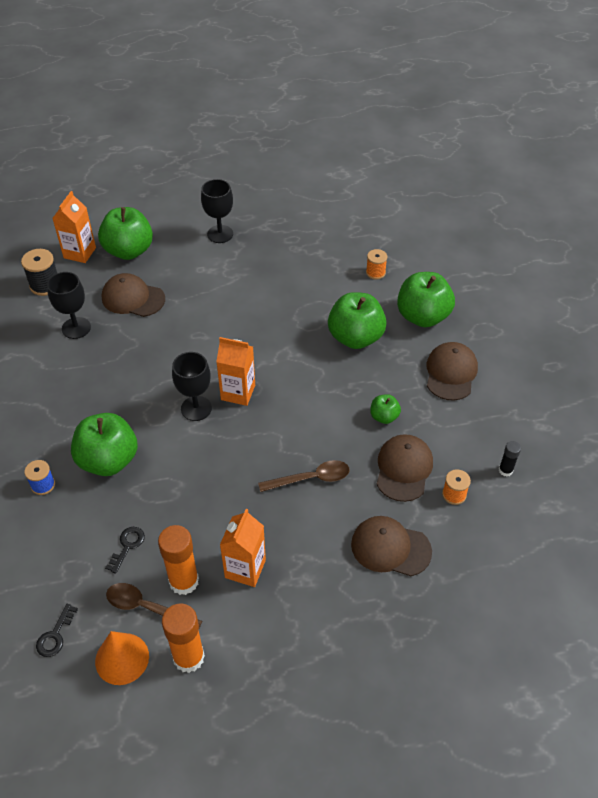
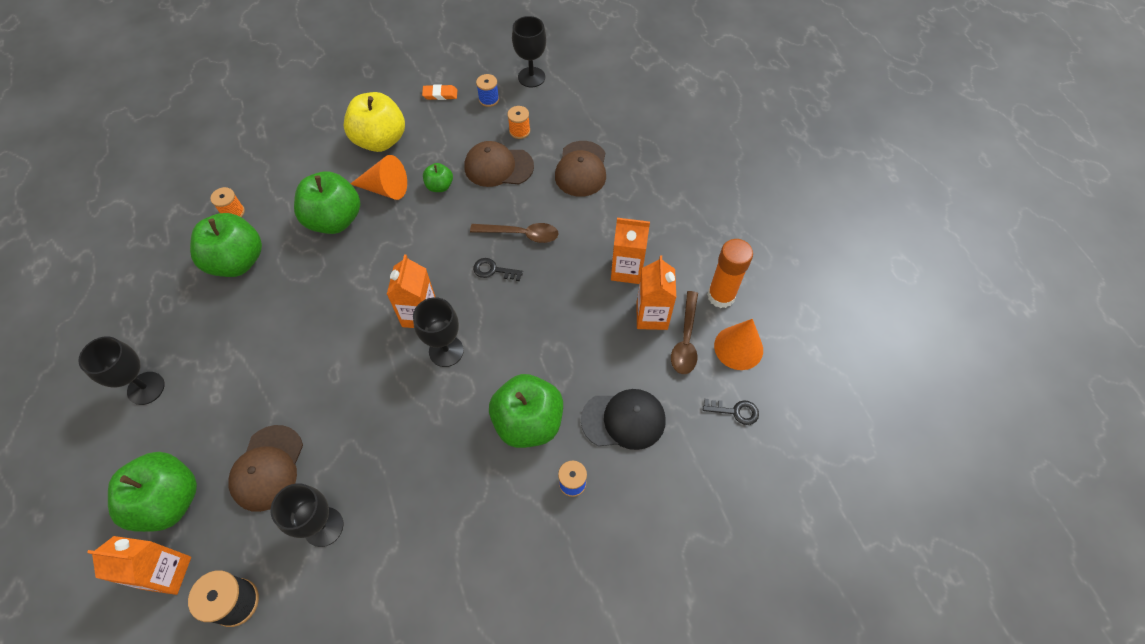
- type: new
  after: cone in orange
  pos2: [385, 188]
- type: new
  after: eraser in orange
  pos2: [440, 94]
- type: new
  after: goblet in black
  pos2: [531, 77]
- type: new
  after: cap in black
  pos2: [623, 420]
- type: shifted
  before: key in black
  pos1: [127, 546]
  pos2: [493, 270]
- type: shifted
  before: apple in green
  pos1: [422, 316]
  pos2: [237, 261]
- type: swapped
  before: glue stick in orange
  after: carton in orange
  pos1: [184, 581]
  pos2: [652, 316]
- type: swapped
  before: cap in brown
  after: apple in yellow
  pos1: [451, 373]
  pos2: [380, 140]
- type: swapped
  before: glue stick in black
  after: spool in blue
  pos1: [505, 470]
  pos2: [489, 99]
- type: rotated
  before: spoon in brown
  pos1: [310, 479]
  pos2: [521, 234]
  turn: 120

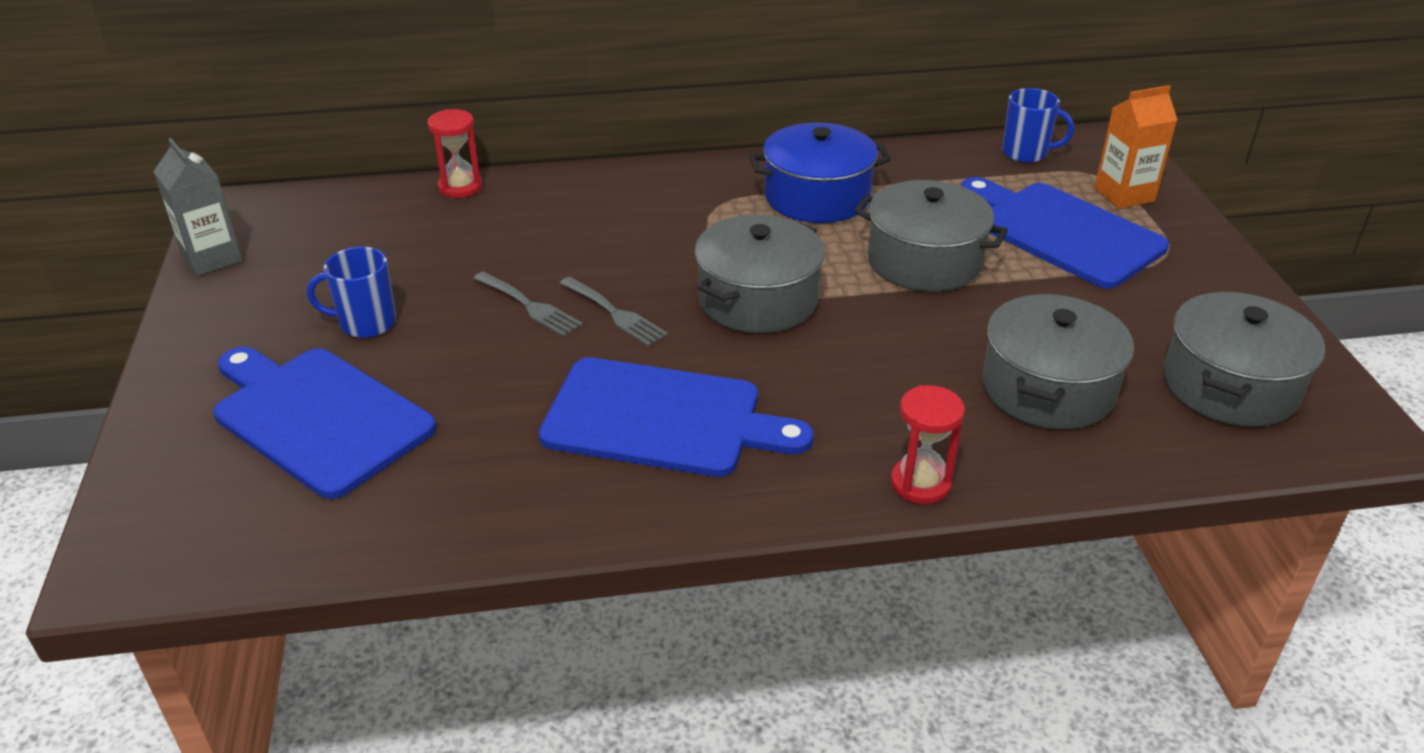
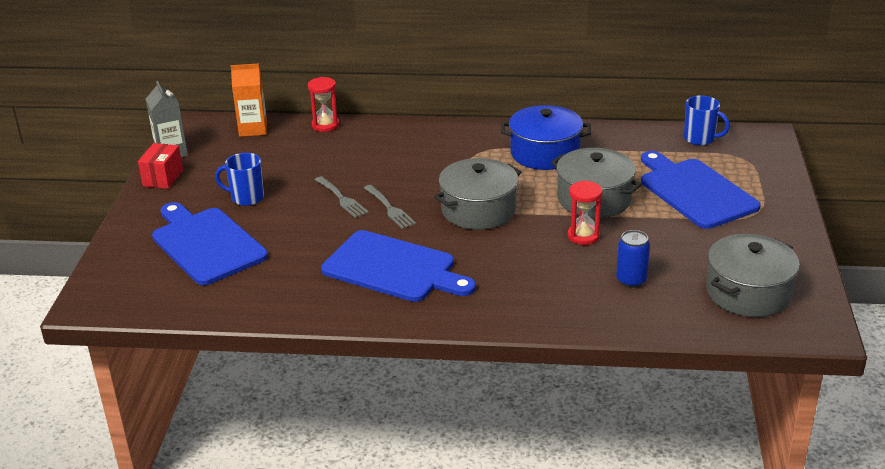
- type: new
  after: box in red
  pos2: [163, 178]
- type: shifted
  before: hourglass in red
  pos1: [920, 483]
  pos2: [583, 236]
- type: shifted
  before: carton in orange
  pos1: [1124, 194]
  pos2: [253, 129]
- type: swapped
  before: pot in grey
  after: can in blue
  pos1: [1047, 388]
  pos2: [631, 280]

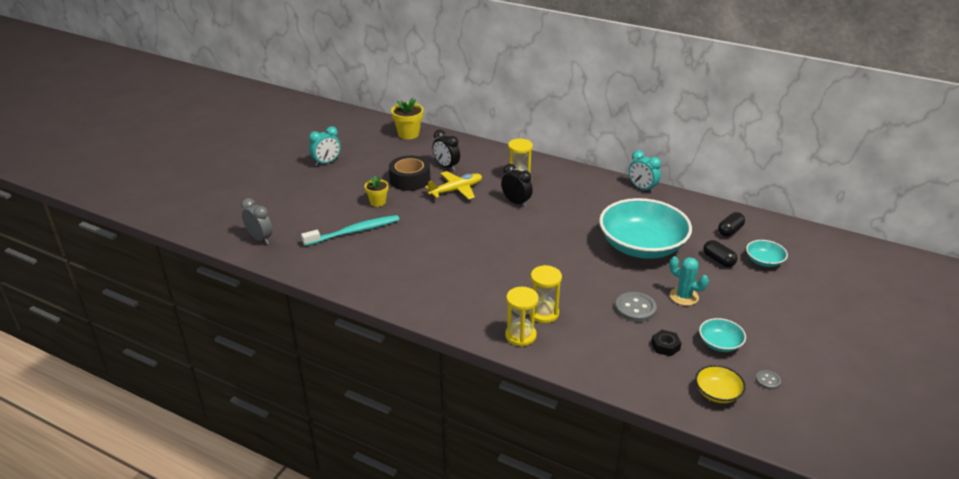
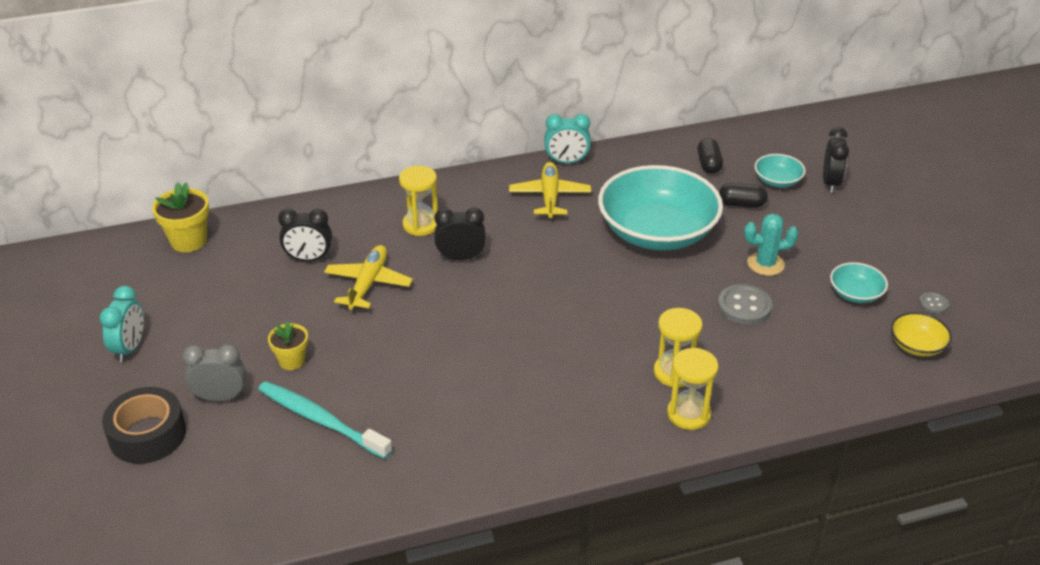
- type: gone
  before: nut in black
  pos1: [665, 346]
- type: new
  after: plane in yellow
  pos2: [550, 196]
- type: new
  after: clock in black
  pos2: [830, 183]
- type: shifted
  before: clock in grey
  pos1: [260, 239]
  pos2: [220, 397]
- type: shifted
  before: tape in black
  pos1: [410, 179]
  pos2: [147, 435]
- type: rotated
  before: toothbrush in turquoise
  pos1: [354, 232]
  pos2: [321, 420]
  turn: -75

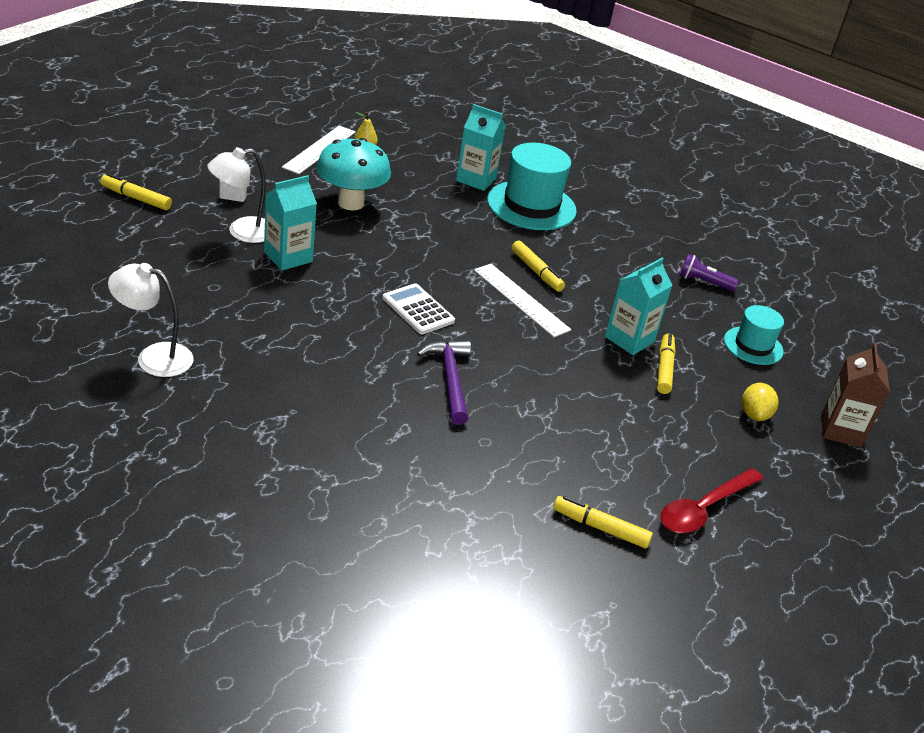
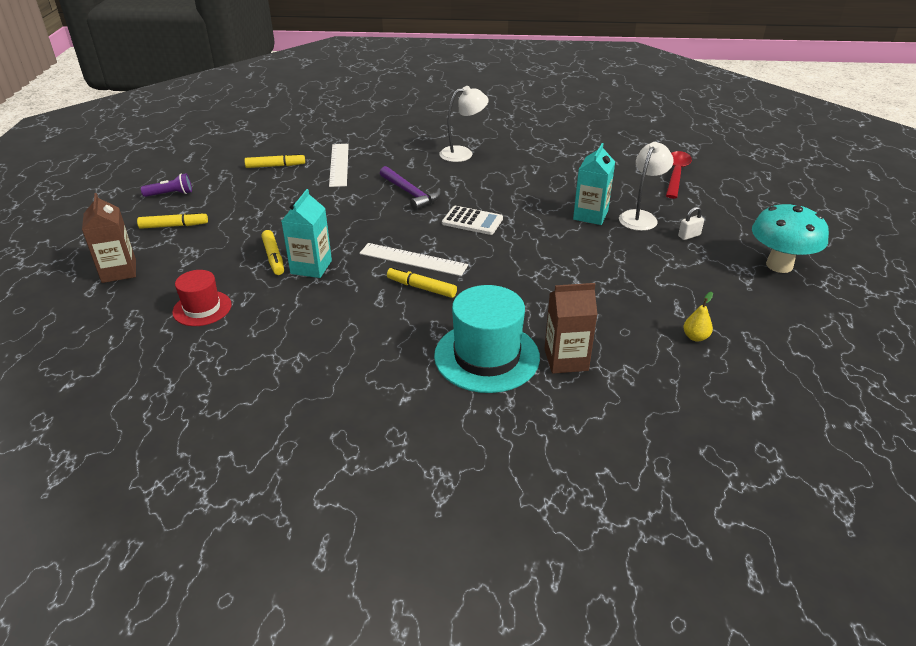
- type: gone
  before: lemon in yellow
  pos1: [754, 414]
- type: shifted
  before: marker in yellow
  pos1: [136, 198]
  pos2: [174, 226]
- type: shifted
  before: lamp in white
  pos1: [154, 357]
  pos2: [463, 153]
- type: shifted
  before: ruler in white
  pos1: [320, 149]
  pos2: [339, 164]
- type: shifted
  before: mushroom in turquoise
  pos1: [351, 203]
  pos2: [779, 265]
- type: shifted
  before: spoon in red
  pos1: [704, 509]
  pos2: [676, 174]
- type: shifted
  before: flashlight in purple
  pos1: [703, 282]
  pos2: [170, 194]
- type: repainted
  before: carton in turquoise
  after: carton in brown
  pos1: [476, 179]
  pos2: [566, 360]
- type: repainted
  before: hat in turquoise
  after: hat in red
  pos1: [753, 346]
  pos2: [202, 308]

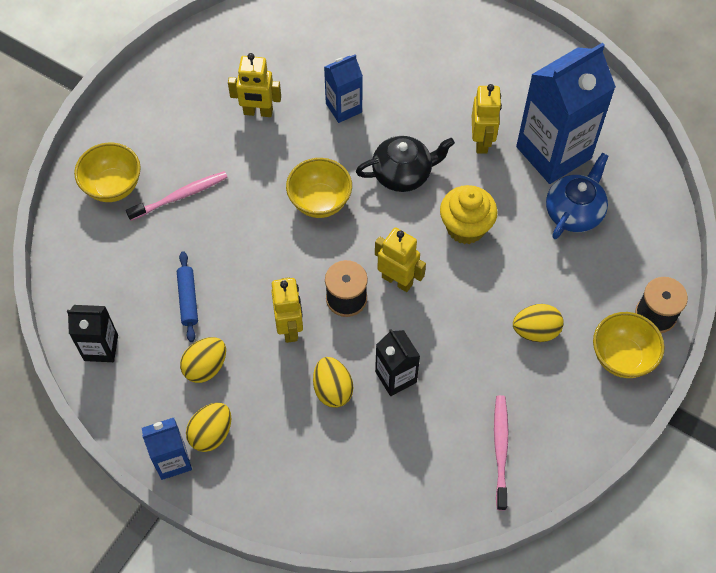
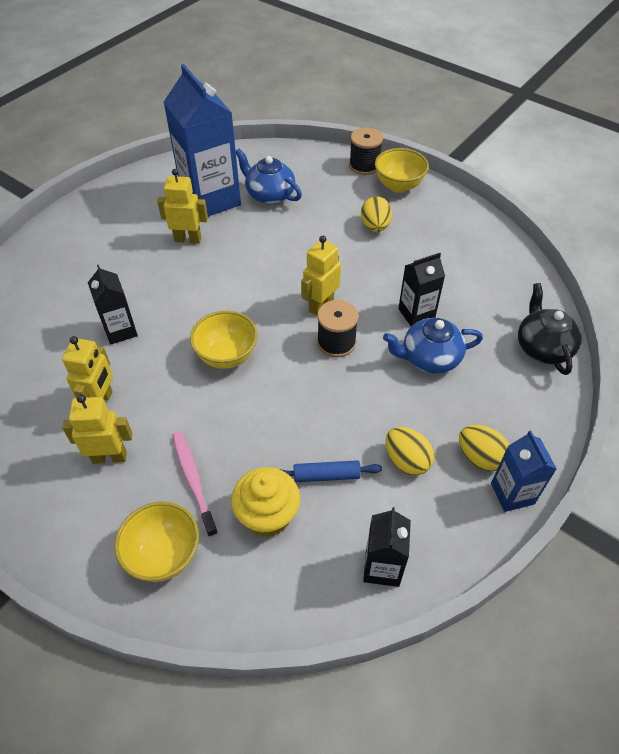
- type: gone
  before: toothbrush in pink
  pos1: [500, 450]
- type: shifted
  before: robot in yellow
  pos1: [290, 328]
  pos2: [109, 457]
- type: shifted
  before: teapot in black
  pos1: [403, 173]
  pos2: [542, 347]
- type: shifted
  before: cupcake in yellow
  pos1: [465, 227]
  pos2: [267, 516]
- type: swapped
  before: egg in yellow
  after: teapot in blue
  pos1: [332, 389]
  pos2: [429, 358]
- type: repainted
  before: carton in blue
  after: carton in black
  pos1: [343, 108]
  pos2: [120, 330]

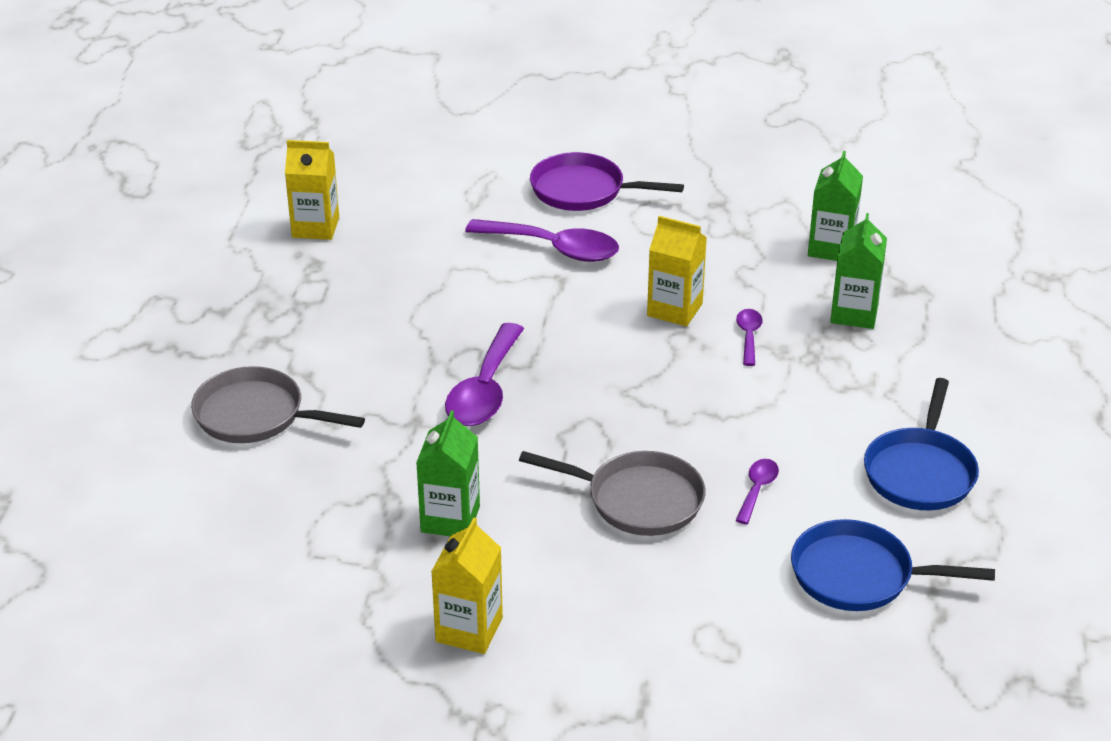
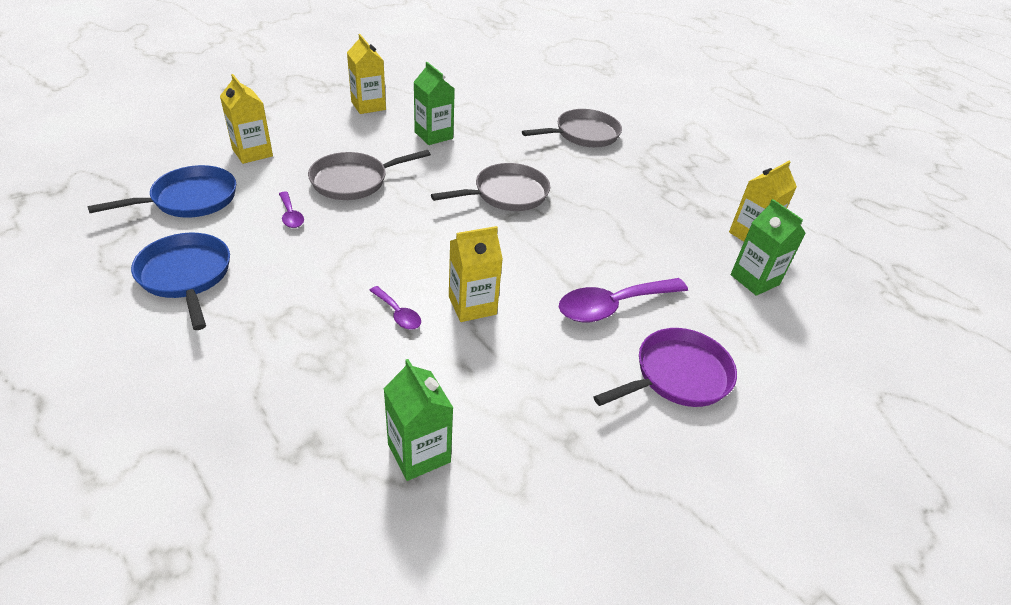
- type: new
  after: carton in yellow
  pos2: [252, 153]
- type: shifted
  before: carton in green
  pos1: [854, 313]
  pos2: [754, 280]
- type: swapped
  before: spoon in purple
  after: pan in grey
  pos1: [485, 390]
  pos2: [506, 194]

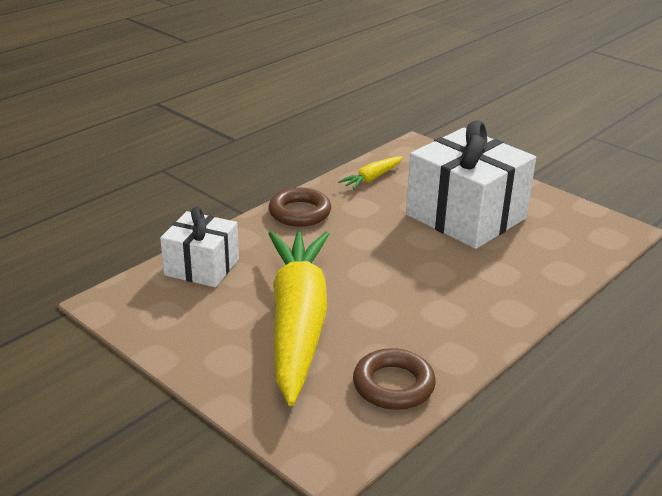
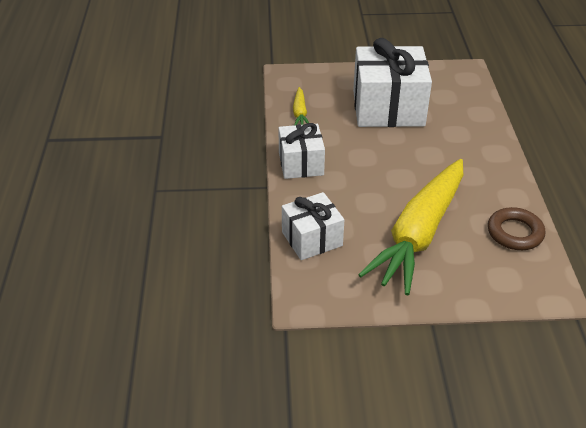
- type: swapped
  before: ring in brown
  after: gift in white
  pos1: [300, 212]
  pos2: [301, 164]
- type: rotated
  before: carrot in yellow
  pos1: [297, 323]
  pos2: [419, 234]
  turn: -105

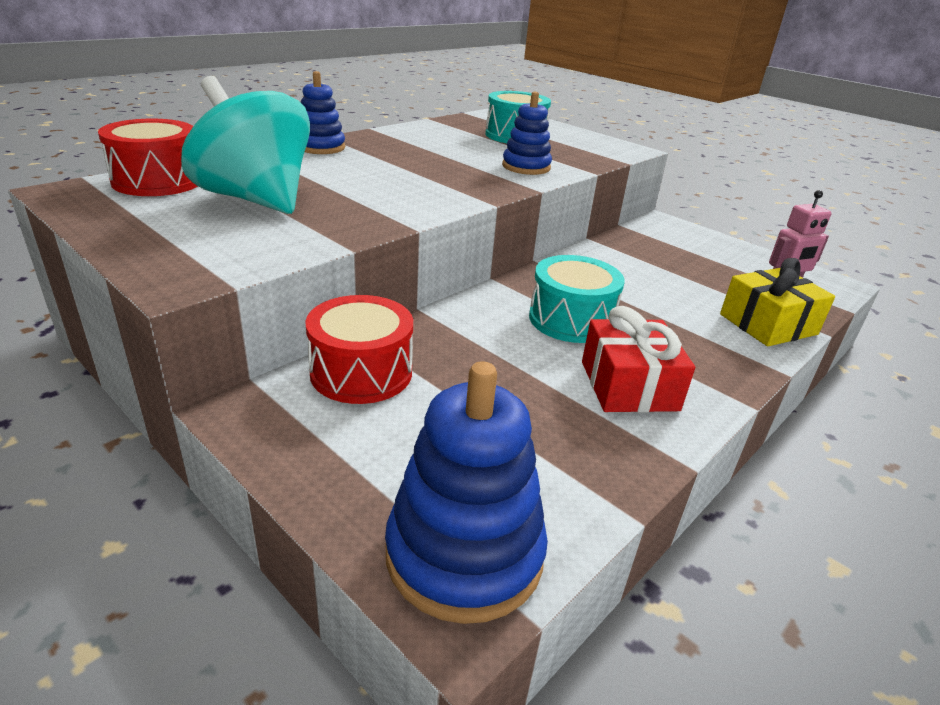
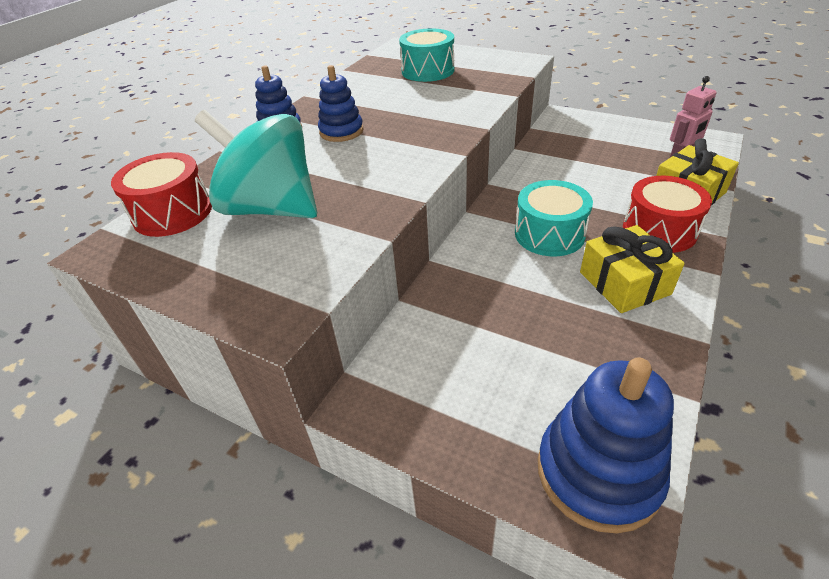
- type: shifted
  before: drum in red
  pos1: [361, 372]
  pos2: [659, 230]
- type: shifted
  before: stacking toy in blue
  pos1: [526, 167]
  pos2: [341, 131]
- type: repainted
  before: gift in red
  after: gift in yellow
  pos1: [629, 385]
  pos2: [624, 283]

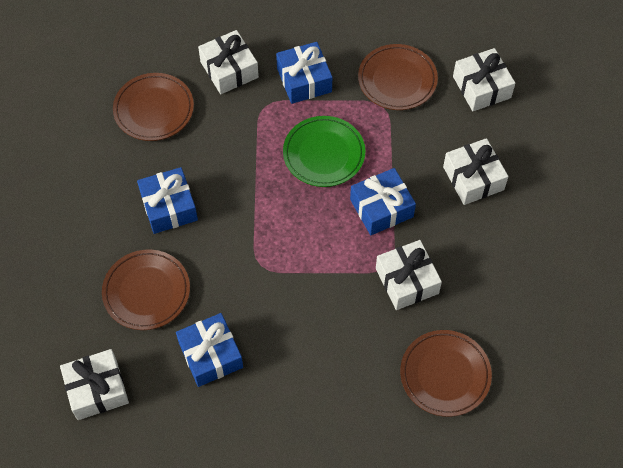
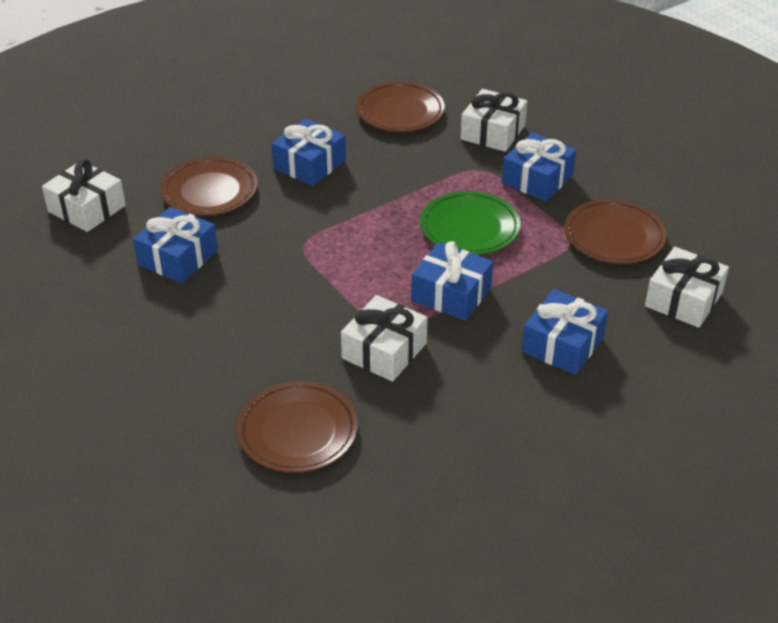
- type: repainted
  before: gift in white
  after: gift in blue
  pos1: [473, 178]
  pos2: [562, 344]

